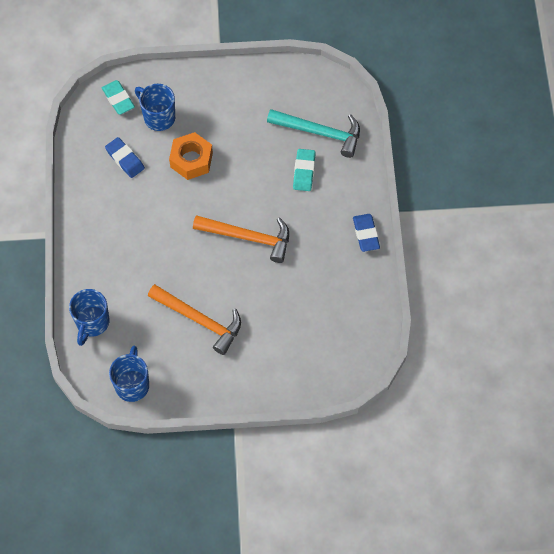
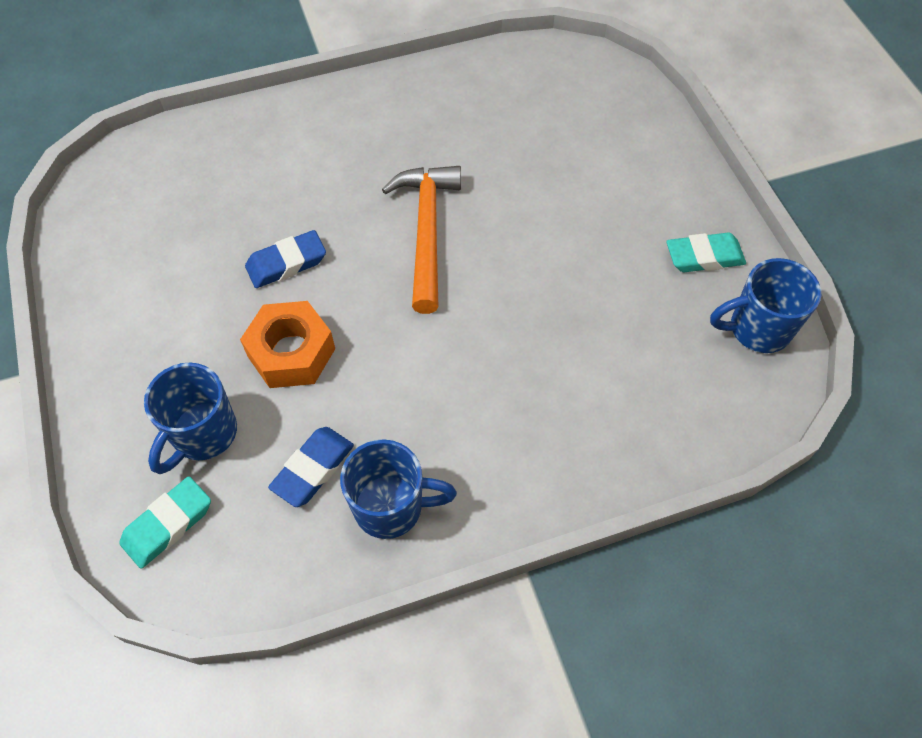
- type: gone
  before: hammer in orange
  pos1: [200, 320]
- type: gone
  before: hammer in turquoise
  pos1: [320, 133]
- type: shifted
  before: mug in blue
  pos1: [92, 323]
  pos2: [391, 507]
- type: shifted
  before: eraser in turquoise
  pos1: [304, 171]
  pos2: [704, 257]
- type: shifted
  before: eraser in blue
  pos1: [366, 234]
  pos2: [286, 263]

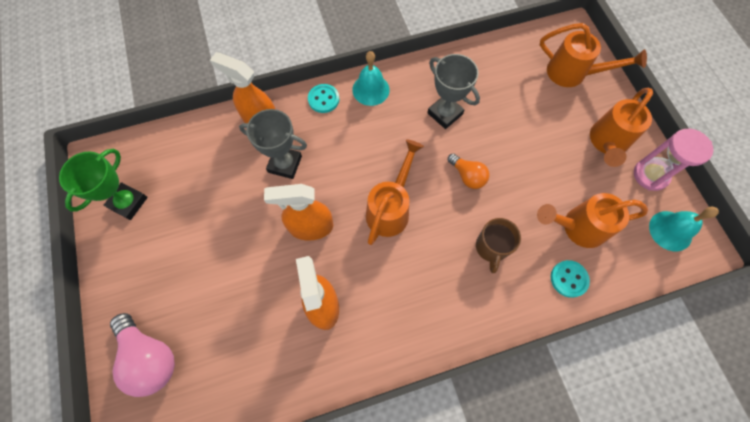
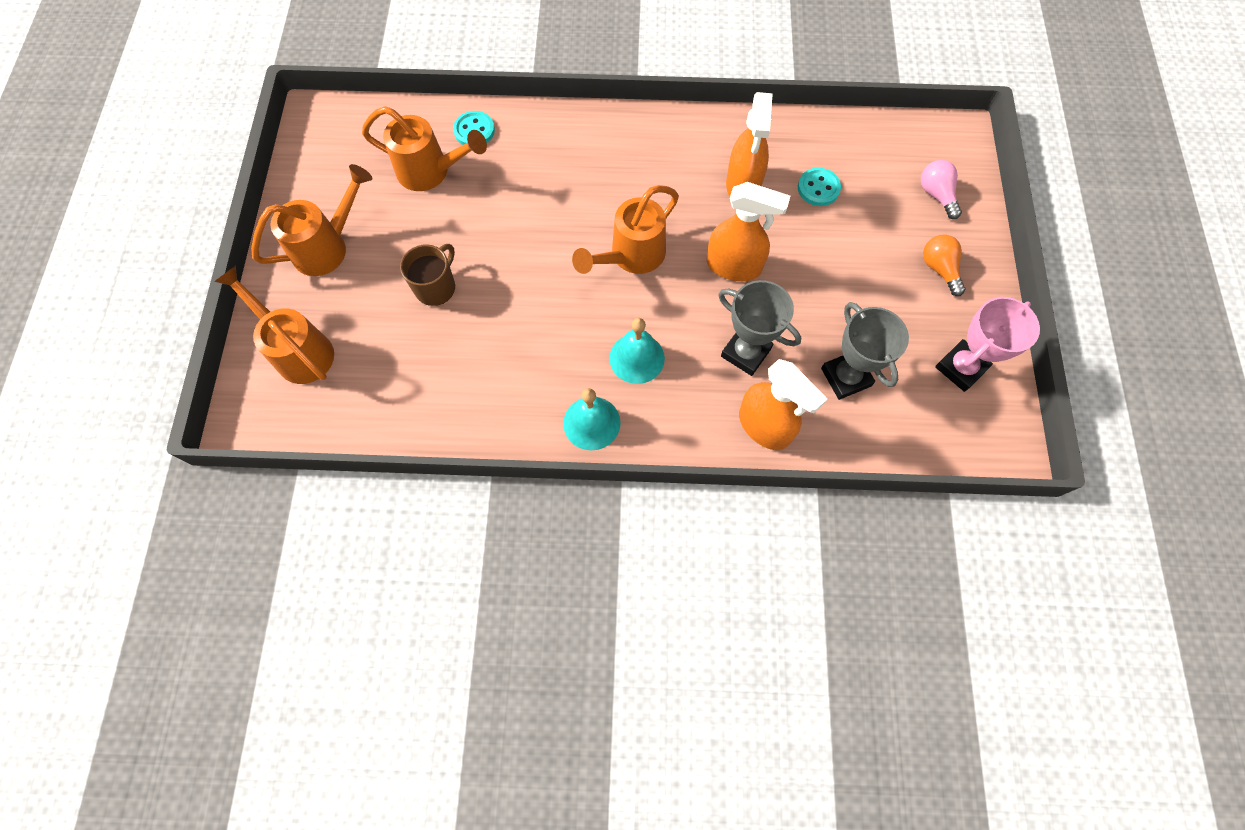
- type: gone
  before: hourglass in pink
  pos1: [650, 175]
- type: shifted
  before: button in turquoise
  pos1: [323, 99]
  pos2: [818, 188]
- type: shifted
  before: trophy in grey
  pos1: [445, 113]
  pos2: [845, 377]
- type: shifted
  before: light bulb in orange
  pos1: [467, 176]
  pos2: [939, 269]
- type: shifted
  before: mug in brown
  pos1: [491, 248]
  pos2: [436, 287]
- type: shifted
  before: bell in turquoise
  pos1: [670, 231]
  pos2: [637, 358]
- type: repainted
  before: trophy in green
  after: trophy in pink
  pos1: [128, 202]
  pos2: [960, 368]
- type: scaled
  before: light bulb in pink
  pos1: [150, 357]
  pos2: [936, 194]
  scale: 0.6

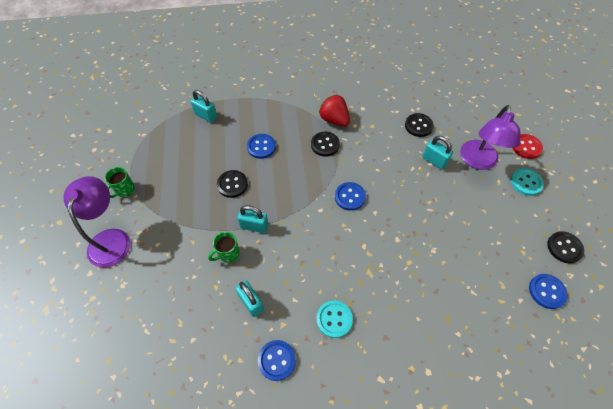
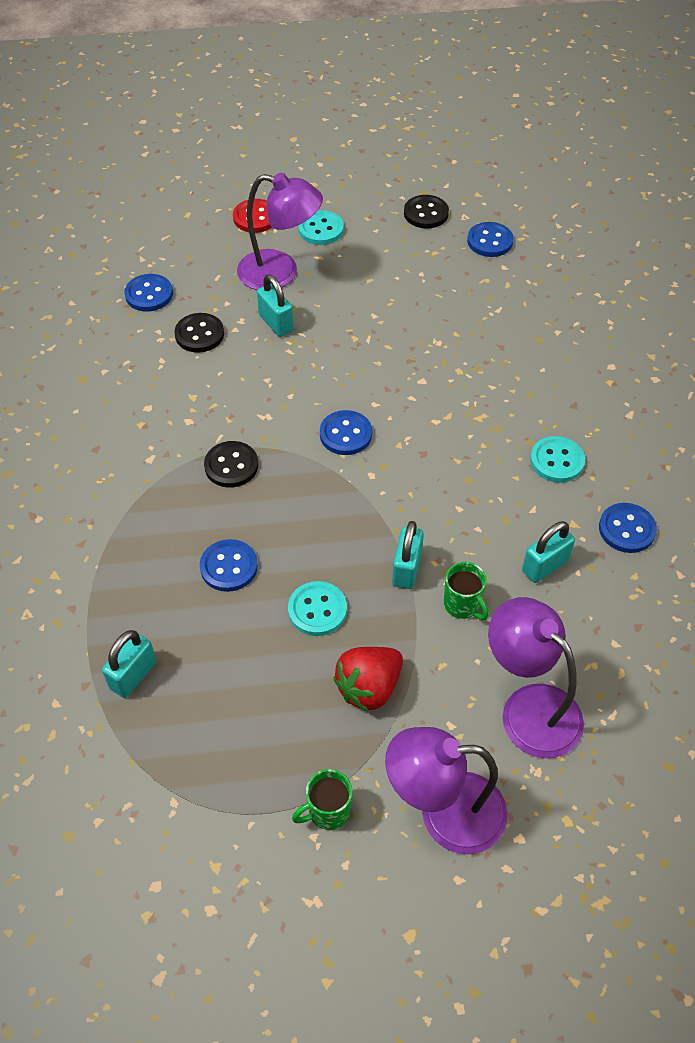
- type: new
  after: button in blue
  pos2: [149, 294]
- type: new
  after: lamp in purple
  pos2: [529, 708]
- type: shifted
  before: strawberry in red
  pos1: [334, 120]
  pos2: [369, 687]
- type: repainted
  before: button in black
  after: button in turquoise
  pos1: [232, 184]
  pos2: [317, 610]
- type: rotated
  before: mug in green
  pos1: [124, 190]
  pos2: [327, 811]
  turn: 120
- type: rotated
  before: padlock in turquoise
  pos1: [434, 161]
  pos2: [276, 323]
  turn: -75

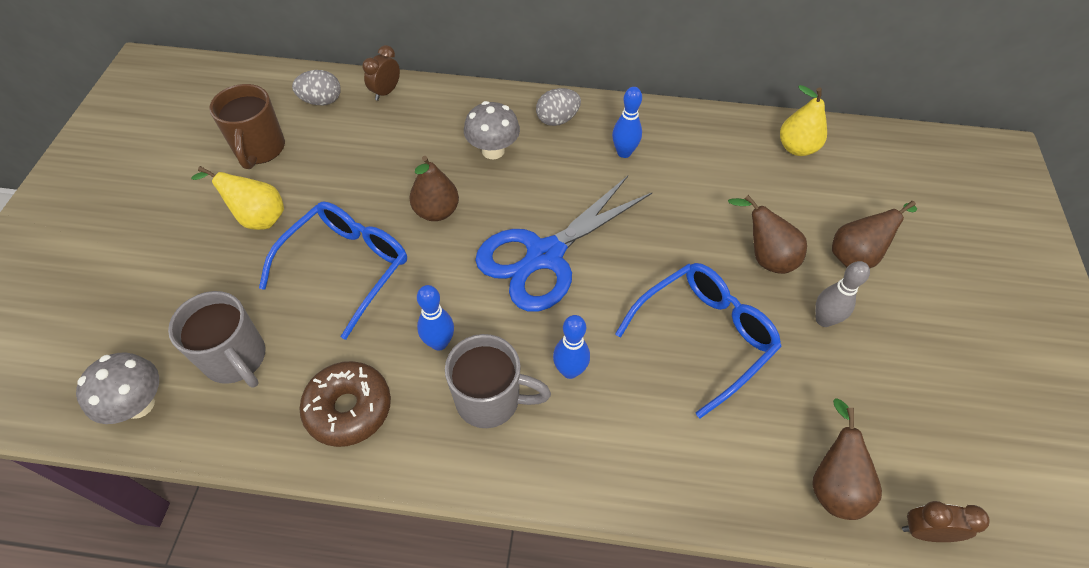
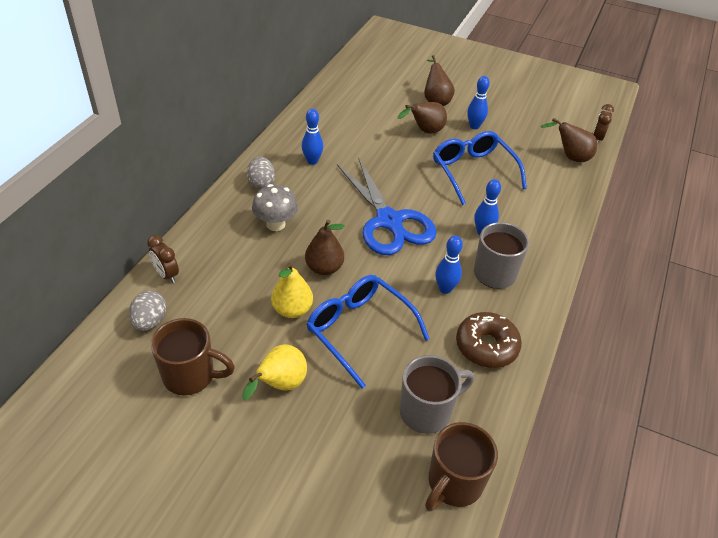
- type: shifted
  before: pear in yellow
  pos1: [796, 148]
  pos2: [292, 310]
- type: swapped
  before: mushroom in grey
  after: mug in brown
  pos1: [139, 404]
  pos2: [454, 483]
- type: repainted
  before: bowling pin in grey
  after: bowling pin in blue
  pos1: [823, 320]
  pos2: [474, 126]

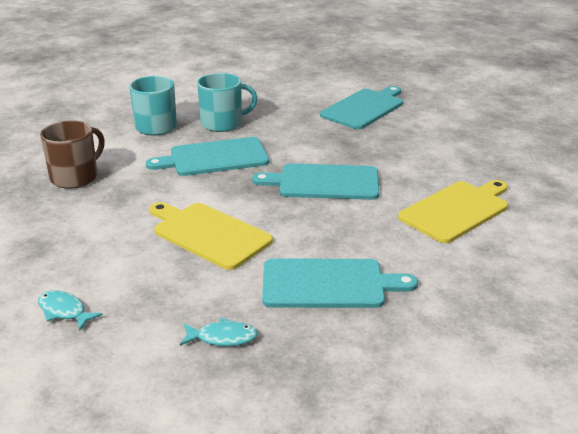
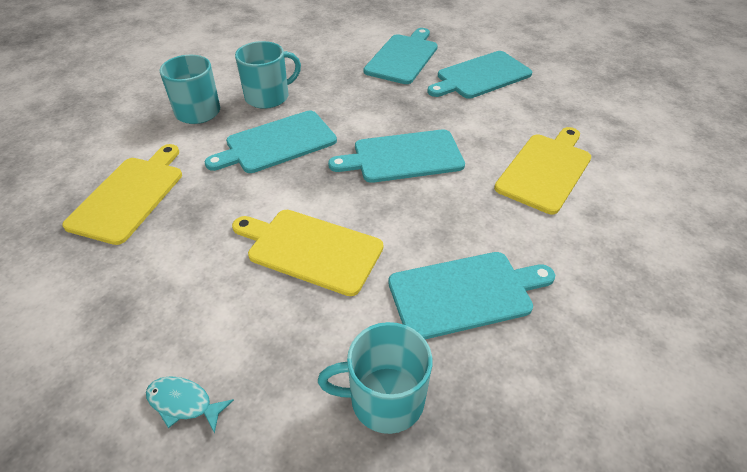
- type: new
  after: cutting board in turquoise
  pos2: [481, 76]
- type: swapped
  before: mug in brown
  after: cutting board in yellow
  pos1: [75, 177]
  pos2: [129, 196]
- type: swapped
  before: fish in turquoise
  after: mug in turquoise
  pos1: [223, 338]
  pos2: [384, 399]

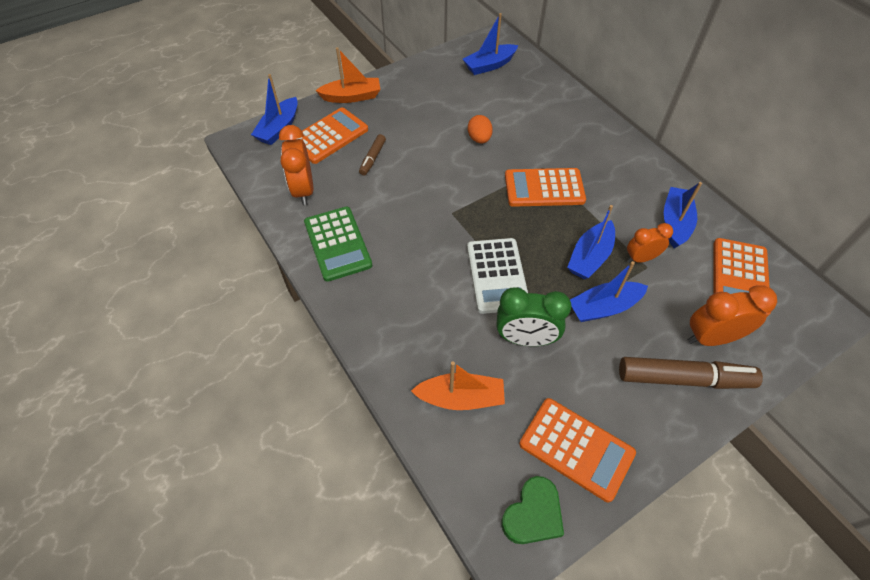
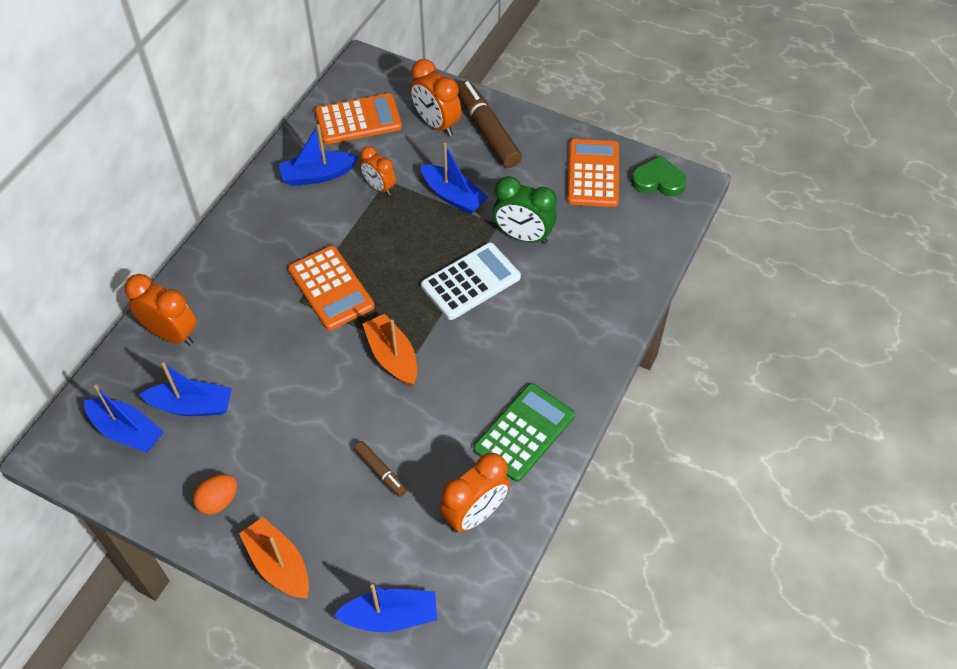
- type: gone
  before: calculator in orange
  pos1: [329, 136]
- type: new
  after: clock in orange
  pos2: [172, 334]
- type: shifted
  before: boat in orange
  pos1: [460, 398]
  pos2: [392, 357]
- type: shifted
  before: egg in orange
  pos1: [479, 139]
  pos2: [218, 501]
- type: shifted
  before: boat in blue
  pos1: [590, 257]
  pos2: [192, 406]
- type: rotated
  before: marker in brown
  pos1: [373, 158]
  pos2: [380, 471]
  turn: 60
- type: rotated
  before: clock in green
  pos1: [525, 339]
  pos2: [523, 236]
  turn: 135

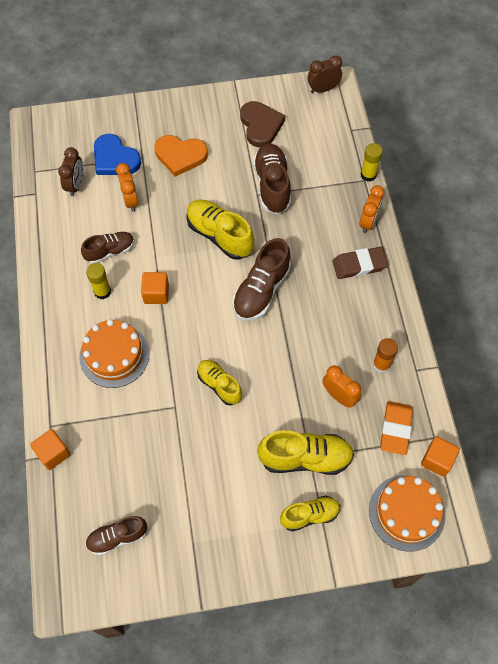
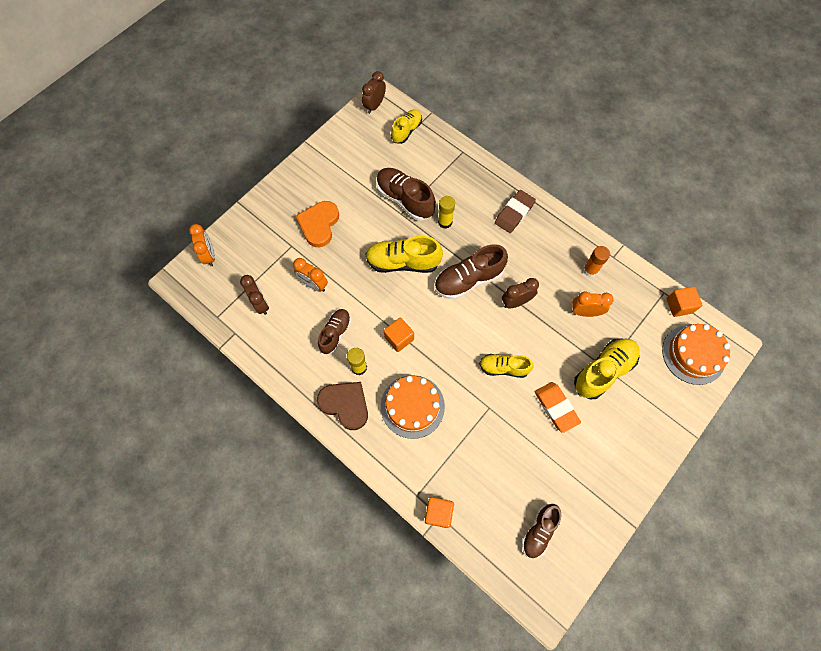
- type: gone
  before: heart in blue
  pos1: [115, 159]
- type: new
  after: clock in brown
  pos2: [516, 302]
- type: shifted
  before: heart in brown
  pos1: [260, 125]
  pos2: [345, 404]
- type: shifted
  before: shoe in yellow
  pos1: [310, 515]
  pos2: [406, 131]
- type: shifted
  before: clock in orange
  pos1: [368, 222]
  pos2: [209, 255]
- type: shifted
  before: glue stick in yellow
  pos1: [368, 175]
  pos2: [445, 222]
- type: shifted
  before: eraser in orange
  pos1: [395, 429]
  pos2: [556, 407]
- type: rotated
  before: heart in orange
  pos1: [180, 156]
  pos2: [319, 224]
  turn: 135
- type: rotated
  before: shoe in brown
  pos1: [261, 290]
  pos2: [468, 280]
  turn: 75

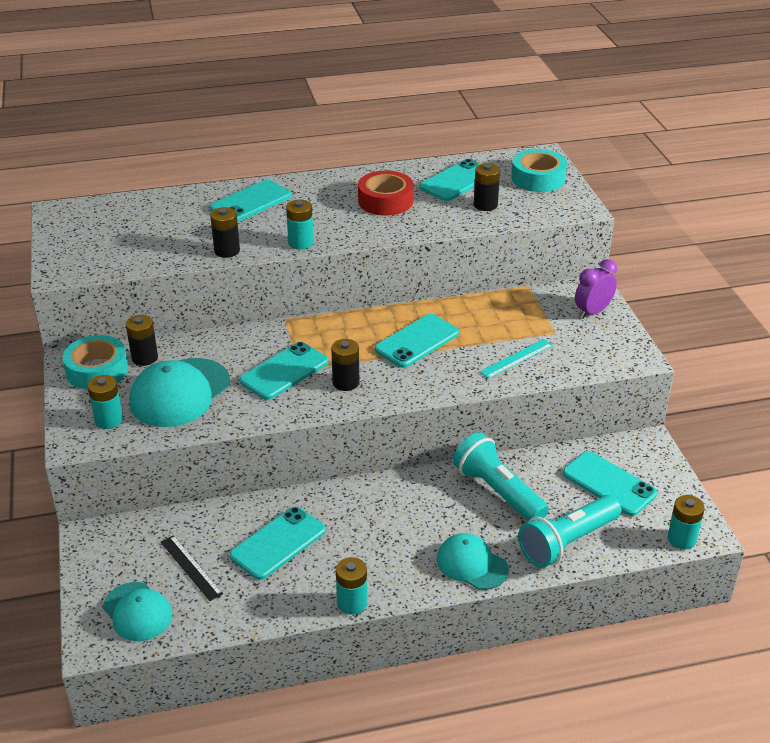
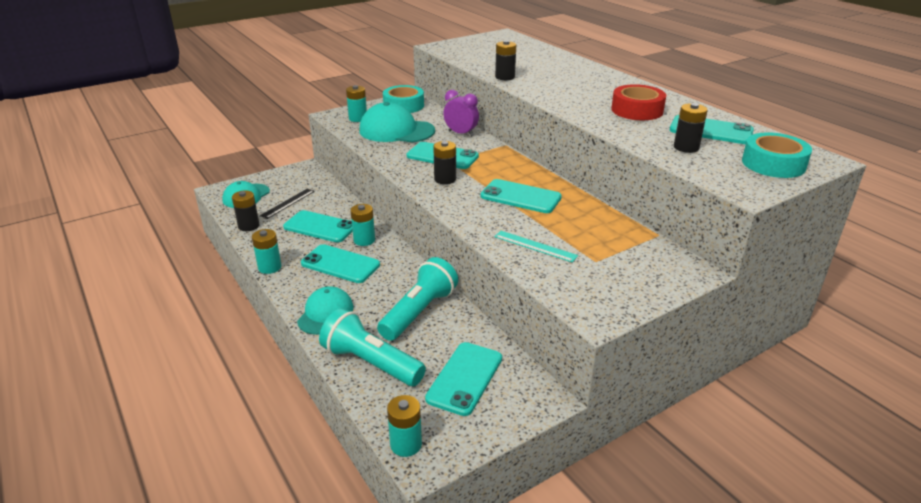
- type: shifted
  before: battery in black
  pos1: [144, 358]
  pos2: [248, 226]
- type: shifted
  before: phone in turquoise
  pos1: [251, 202]
  pos2: [340, 264]
- type: shifted
  before: battery in turquoise
  pos1: [301, 243]
  pos2: [364, 240]
- type: shifted
  before: clock in purple
  pos1: [592, 312]
  pos2: [461, 133]

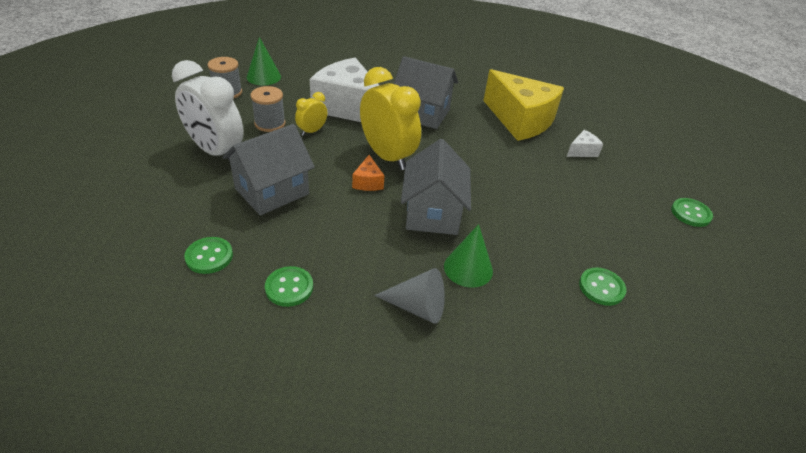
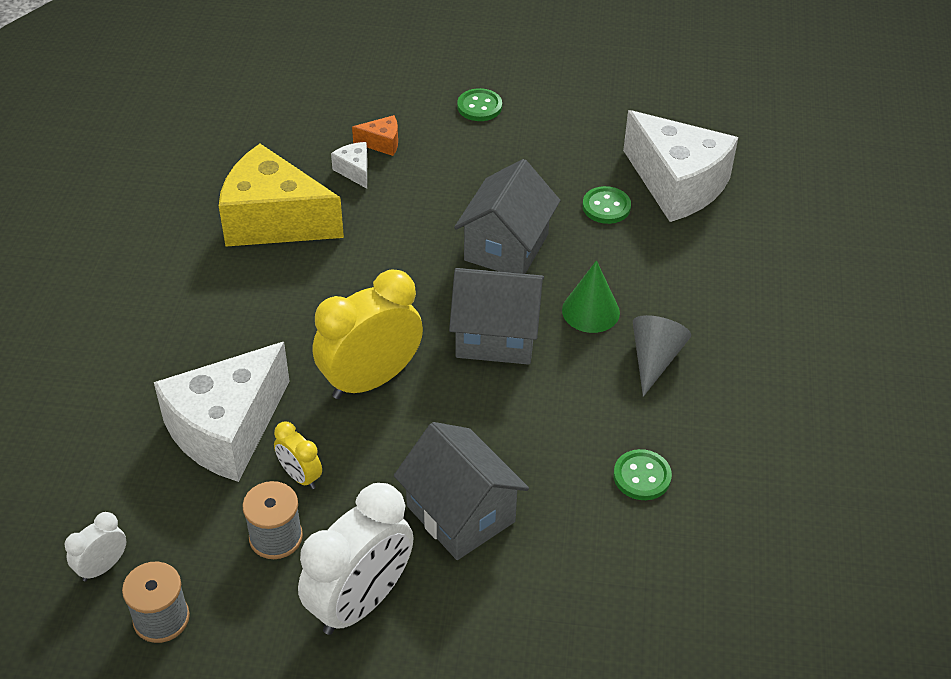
- type: gone
  before: button in green
  pos1: [209, 256]
- type: new
  after: cheese in white
  pos2: [677, 184]
- type: shifted
  before: cheese in orange
  pos1: [368, 182]
  pos2: [382, 143]
- type: shifted
  before: house in grey
  pos1: [422, 113]
  pos2: [506, 247]
- type: swapped
  before: cone in green
  after: clock in white
  pos1: [263, 77]
  pos2: [102, 567]
- type: rotated
  before: cheese in yellow
  pos1: [520, 120]
  pos2: [274, 221]
  turn: -120

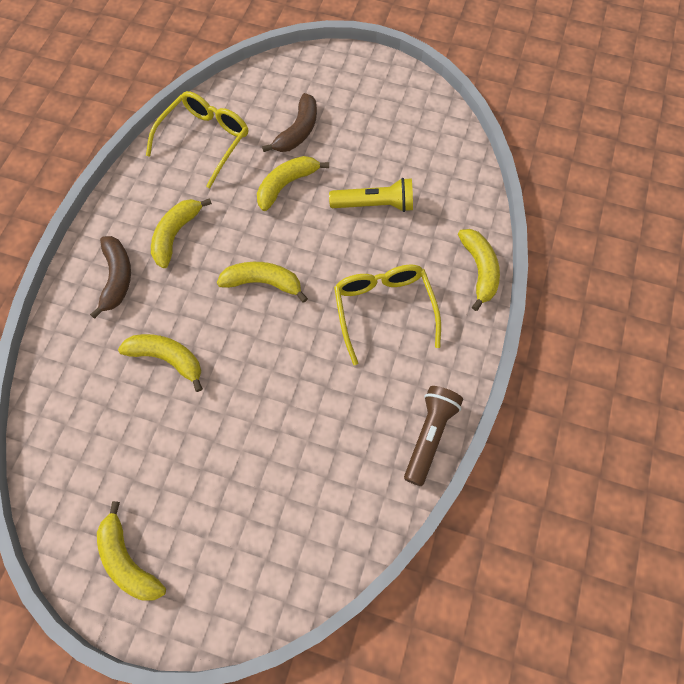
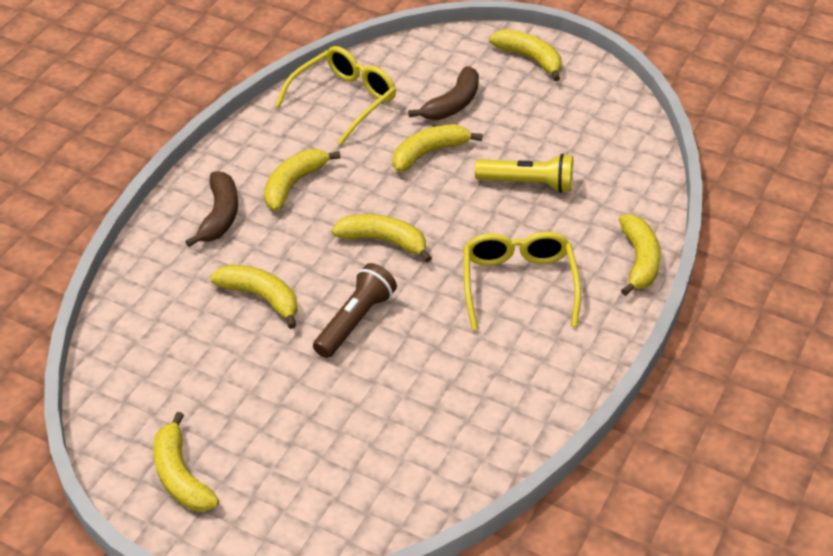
- type: new
  after: banana in yellow
  pos2: [530, 59]
- type: shifted
  before: flashlight in brown
  pos1: [429, 436]
  pos2: [355, 321]

